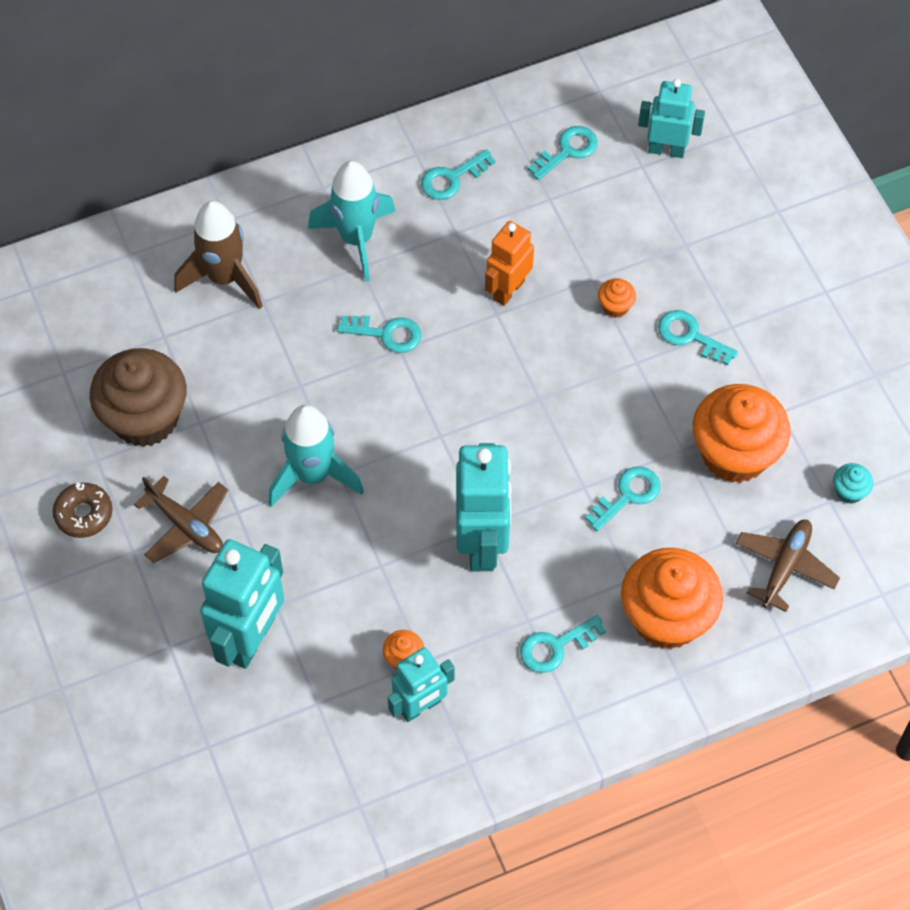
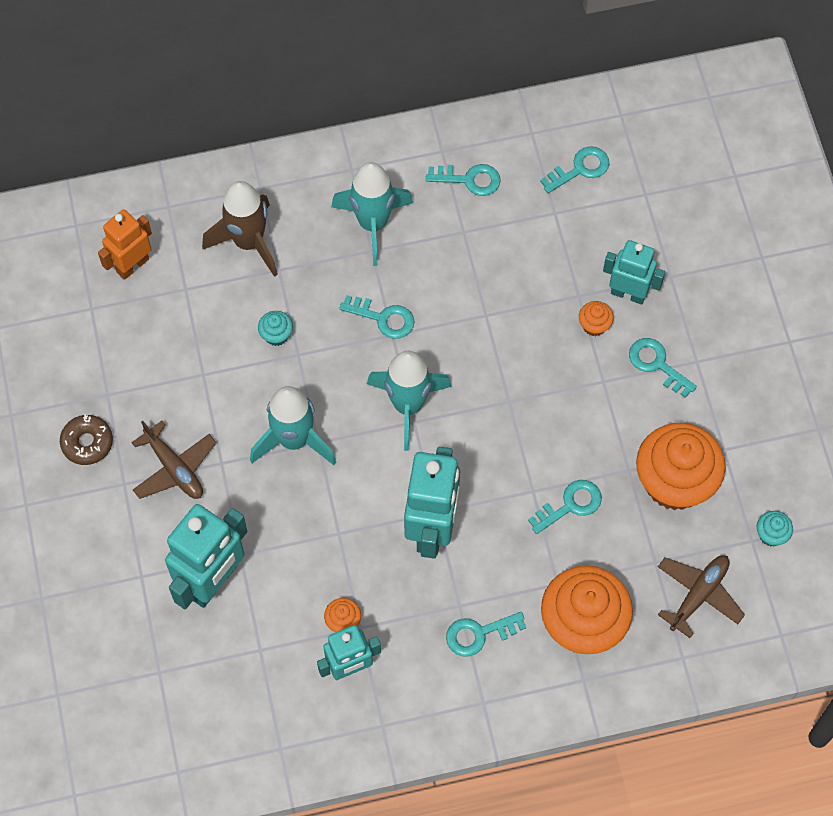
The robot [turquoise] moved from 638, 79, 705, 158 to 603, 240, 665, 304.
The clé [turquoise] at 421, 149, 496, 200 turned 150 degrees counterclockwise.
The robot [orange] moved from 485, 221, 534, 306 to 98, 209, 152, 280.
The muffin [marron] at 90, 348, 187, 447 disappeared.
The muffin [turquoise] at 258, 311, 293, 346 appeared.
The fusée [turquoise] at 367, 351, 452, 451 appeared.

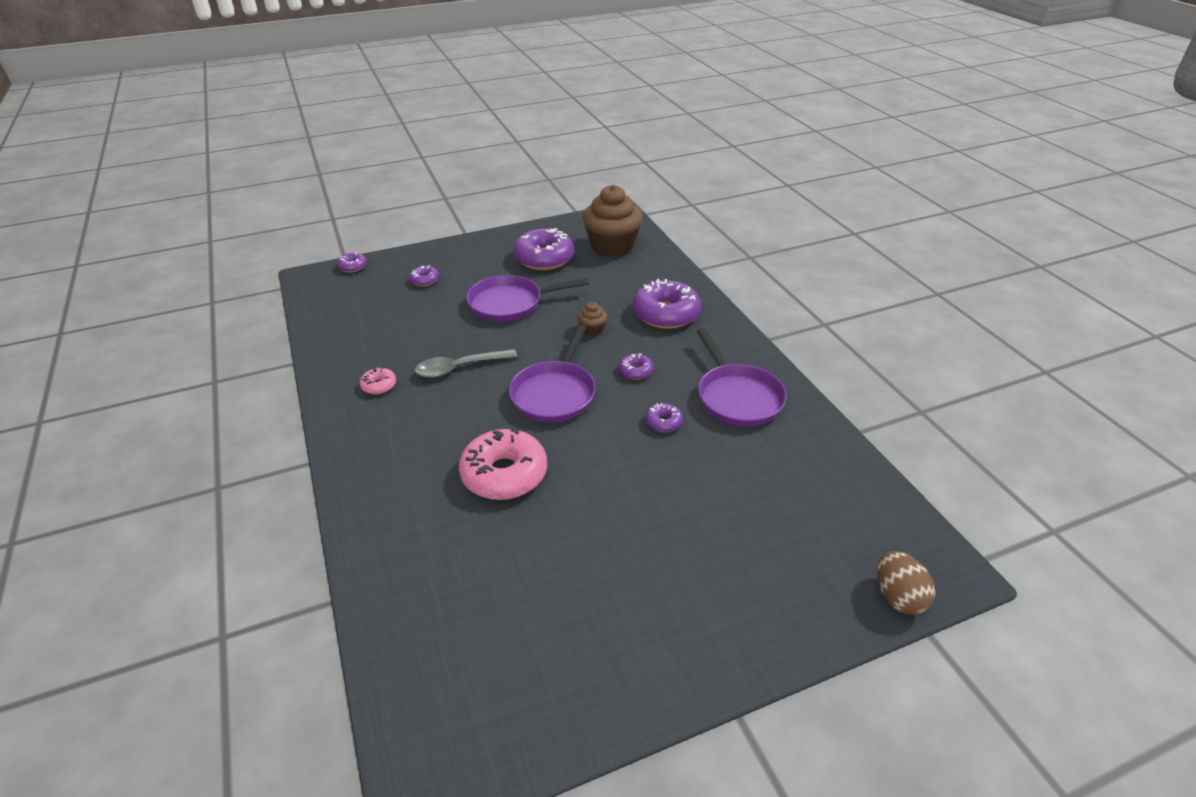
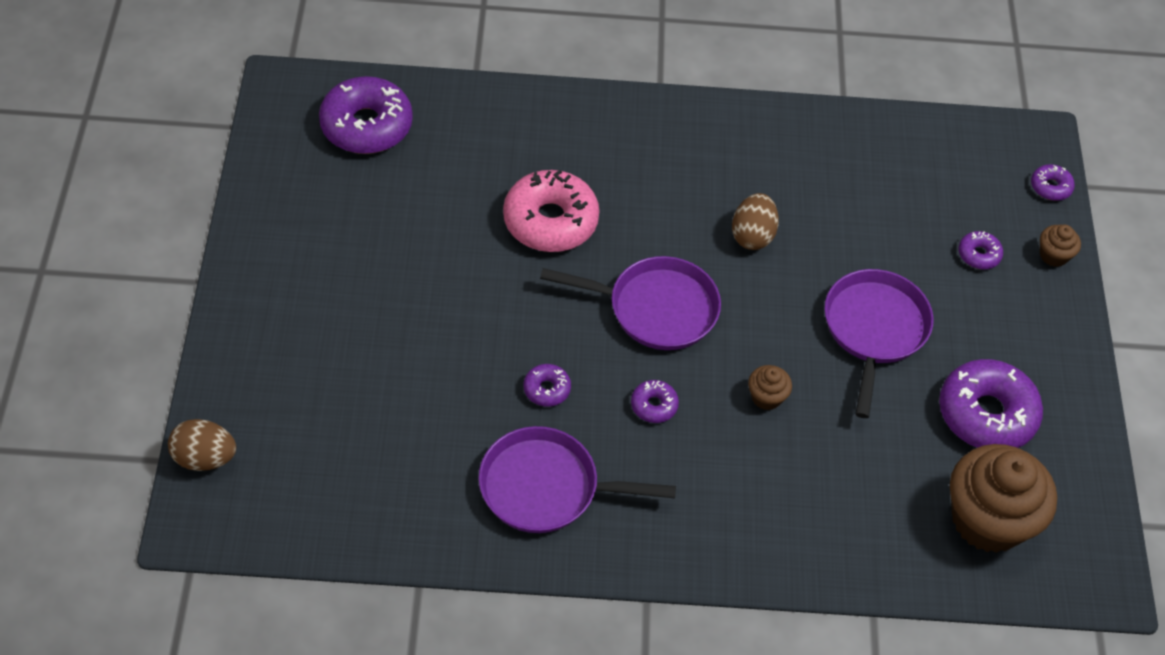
The beignet [violet] moved from 633, 279, 701, 329 to 319, 76, 413, 154.
The poêle [violet] at 509, 325, 596, 423 turned 150 degrees clockwise.
The cuillère [gris] at 415, 349, 517, 378 was replaced by the œuf [marron] at 732, 193, 779, 250.
The beignet [rose] at 360, 367, 396, 394 disappeared.
The muffin [marron] at 1040, 225, 1081, 267 appeared.

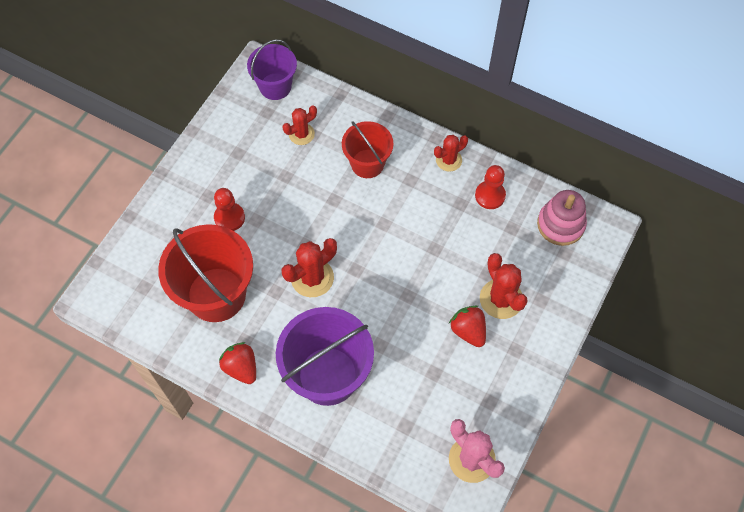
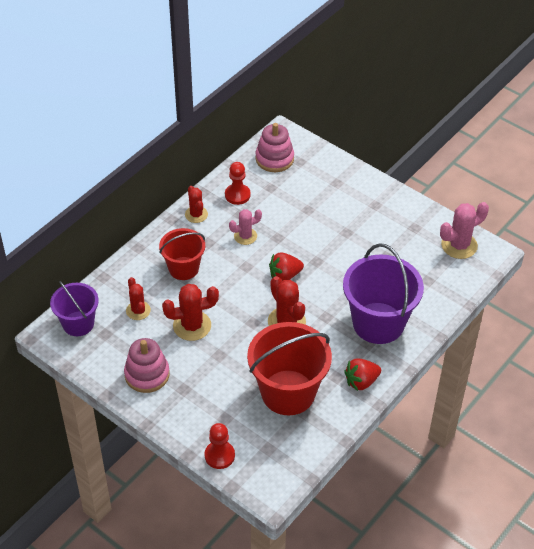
The pion [rouge] moved from 214, 188, 245, 231 to 205, 423, 235, 469.
The cactus [rouge] moved from 480, 253, 528, 319 to 162, 284, 219, 341.
The fraise [rouge] moved from 449, 306, 486, 347 to 269, 253, 304, 281.
The cactus [rose] at 229, 209, 262, 245 appeared.
The jouet à empiler [rose] at 124, 338, 170, 393 appeared.

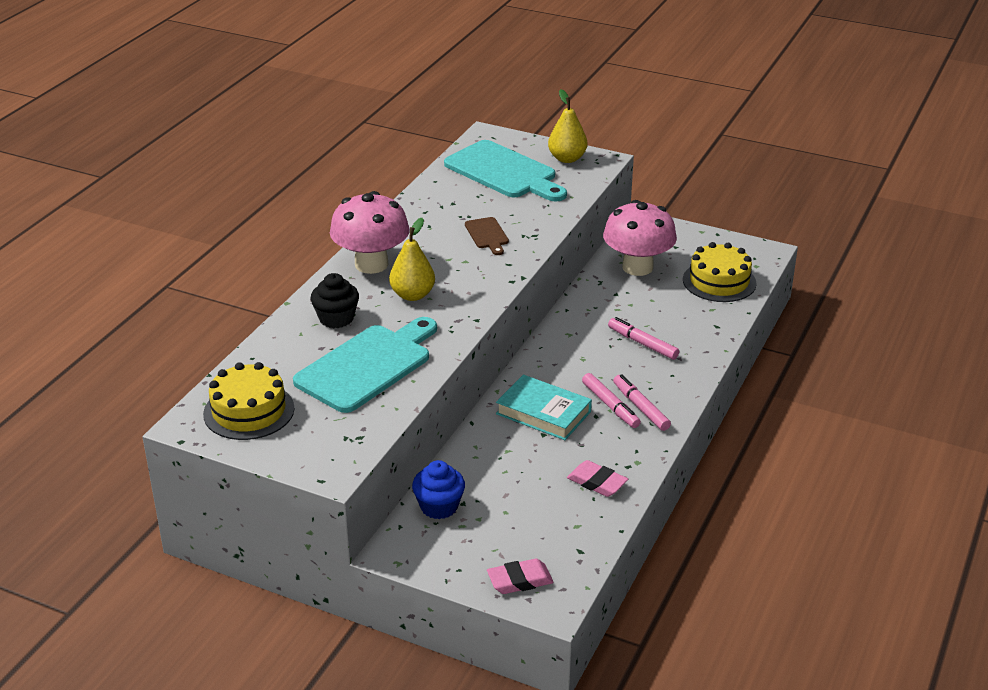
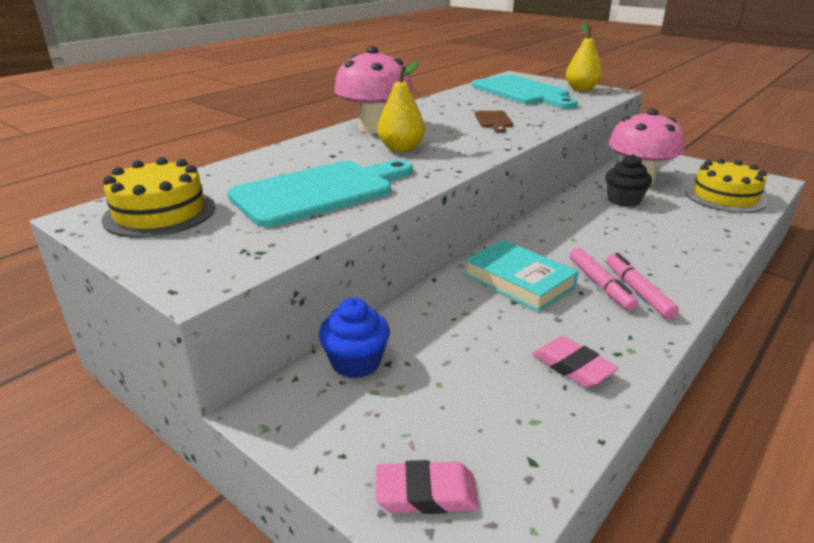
The muffin [noir] moved from 310, 273, 359, 328 to 605, 154, 652, 207.
The feutre [rose] at 608, 317, 679, 360 disappeared.

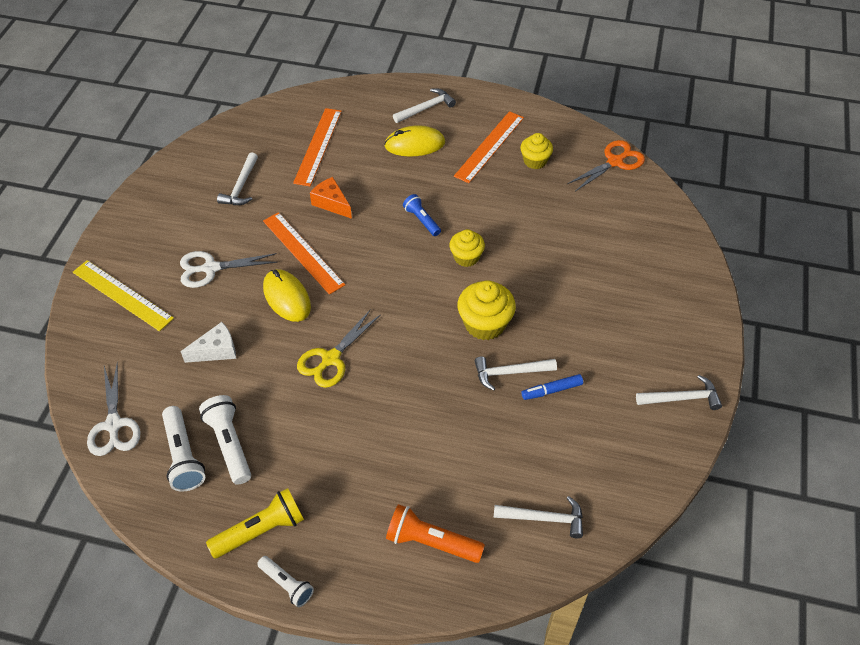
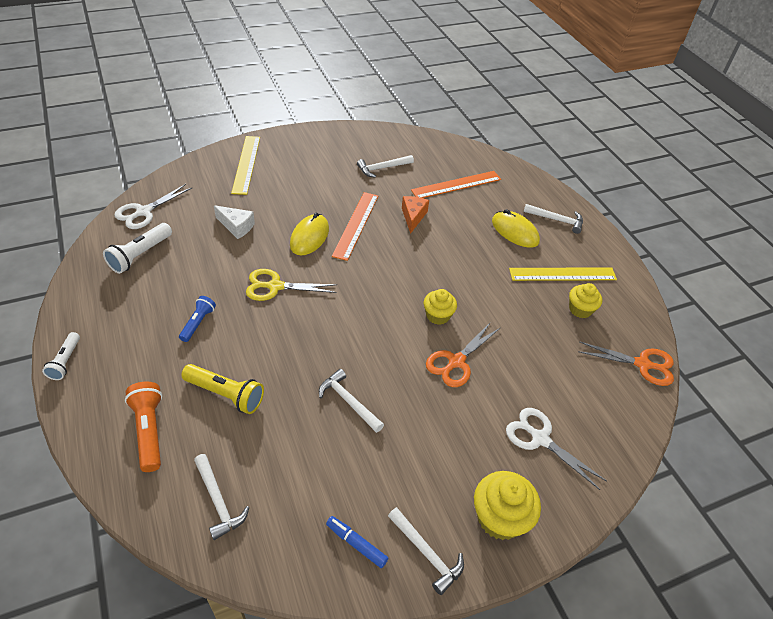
The règle [orange] at 454, 111, 524, 183 became the règle [jaune] at 509, 268, 617, 281.
The lampe de poche [bleu] moved from 403, 194, 441, 236 to 179, 296, 216, 342.
The ciseaux [blanc] moved from 180, 251, 278, 288 to 506, 408, 607, 490.
The muffin [jaune] moved from 458, 280, 516, 340 to 474, 471, 541, 540.
The feutre [bleu] moved from 522, 374, 583, 400 to 326, 516, 388, 568.
The lampe de poche [blanc] at 199, 395, 251, 485 disappeared.
The lampe de poche [jaune] moved from 206, 488, 304, 558 to 181, 364, 264, 414.
The ciseaux [orange] at 426, 322, 500, 387 appeared.

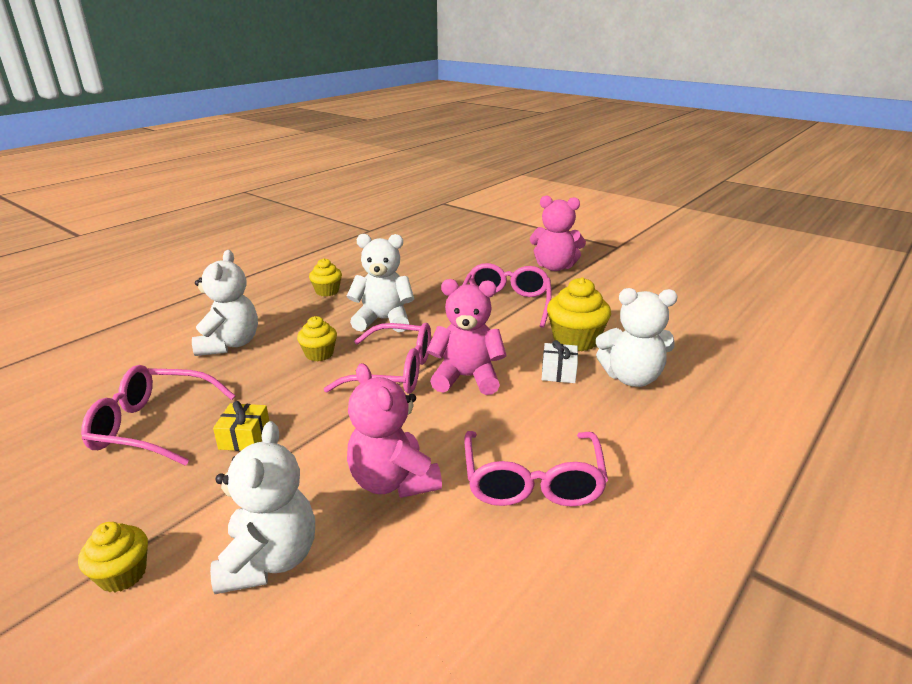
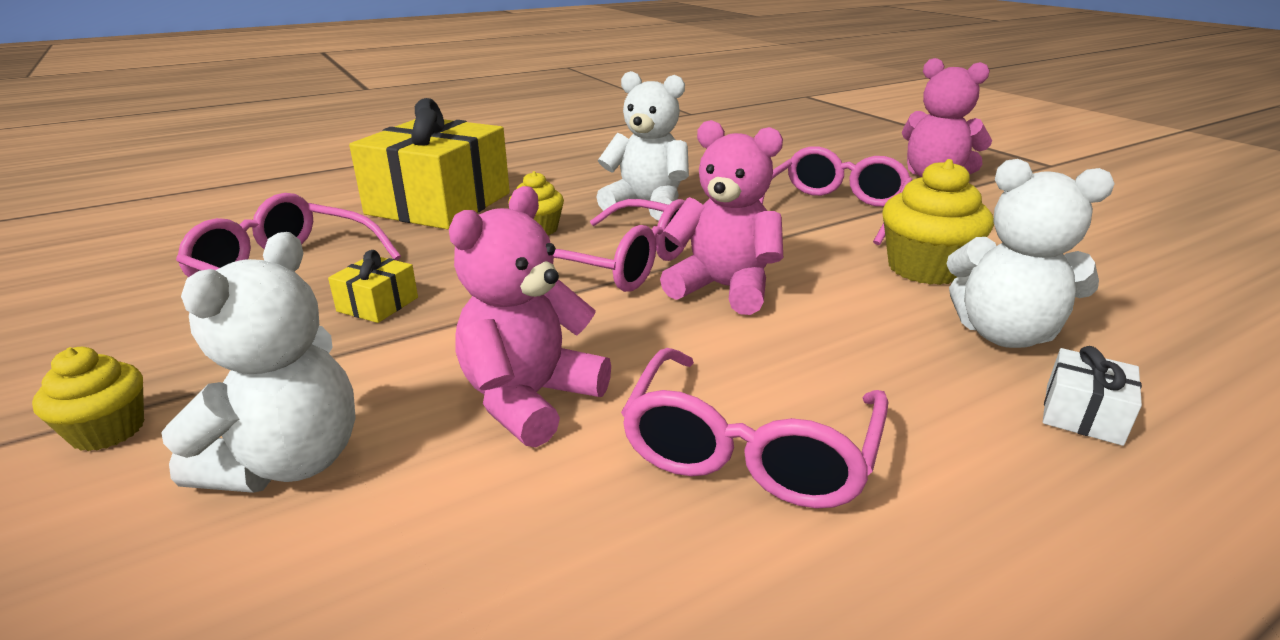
The ours en peluche [blanc] at 192, 250, 258, 356 was replaced by the cadeau [jaune] at 349, 98, 510, 229.
The muffin [jaune] at 309, 258, 342, 296 disappeared.
The cadeau [blanc] moved from 542, 340, 578, 383 to 1043, 346, 1142, 446.
The ours en peluche [rose] at 347, 363, 442, 498 turned 45 degrees clockwise.

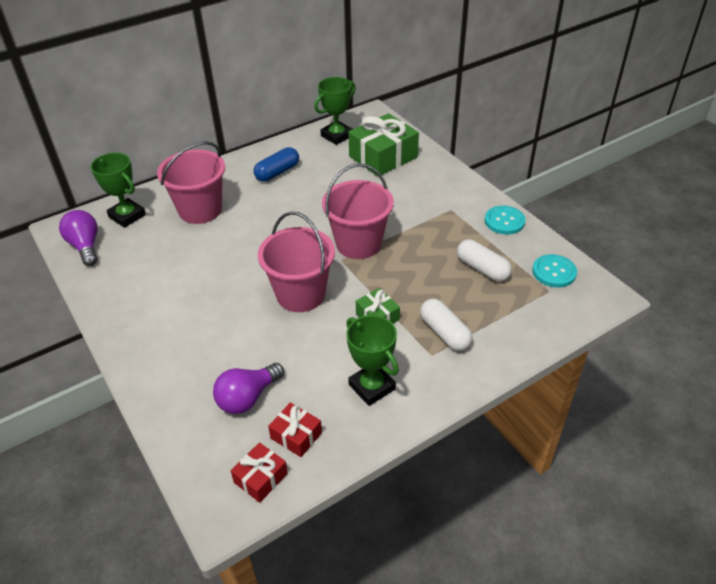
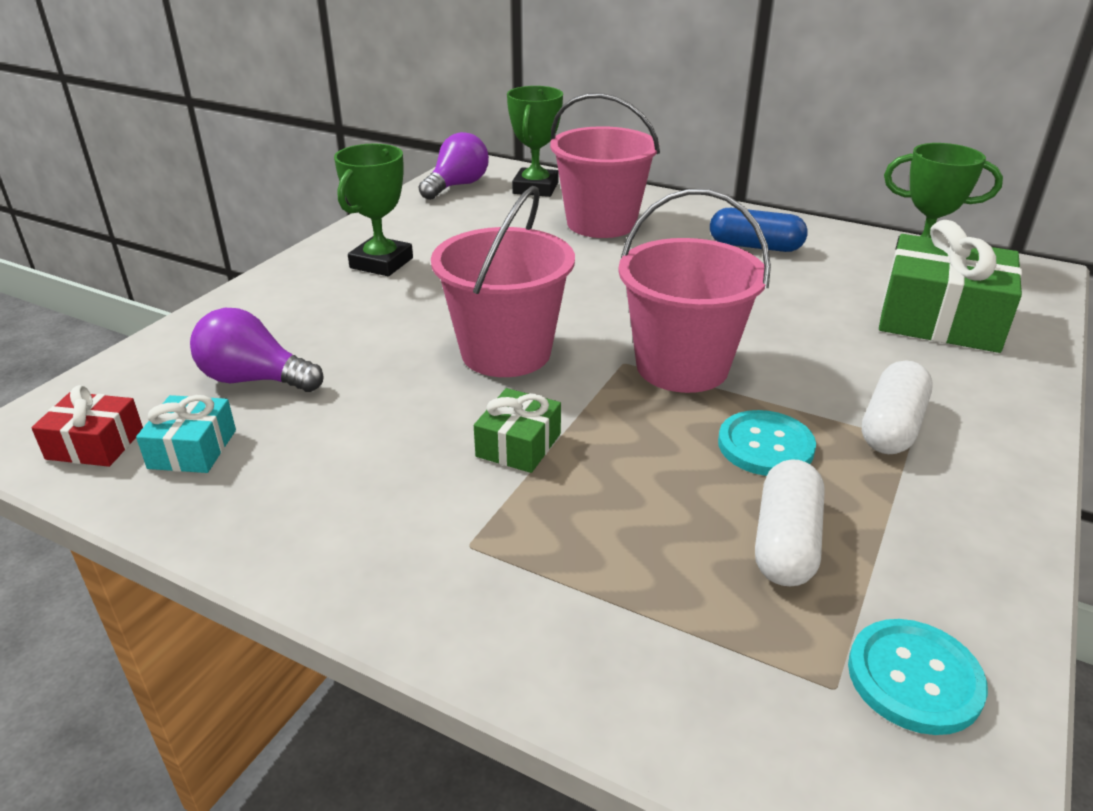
The bouton [turquoise] moved from 485, 206, 525, 235 to 718, 410, 816, 476.
The gélule [blanc] moved from 420, 299, 473, 351 to 862, 361, 933, 454.
The trophée [vert] moved from 346, 315, 399, 406 to 334, 144, 413, 276.
The cadeau [rouge] at 268, 403, 322, 457 became the cadeau [turquoise] at 136, 395, 236, 473.

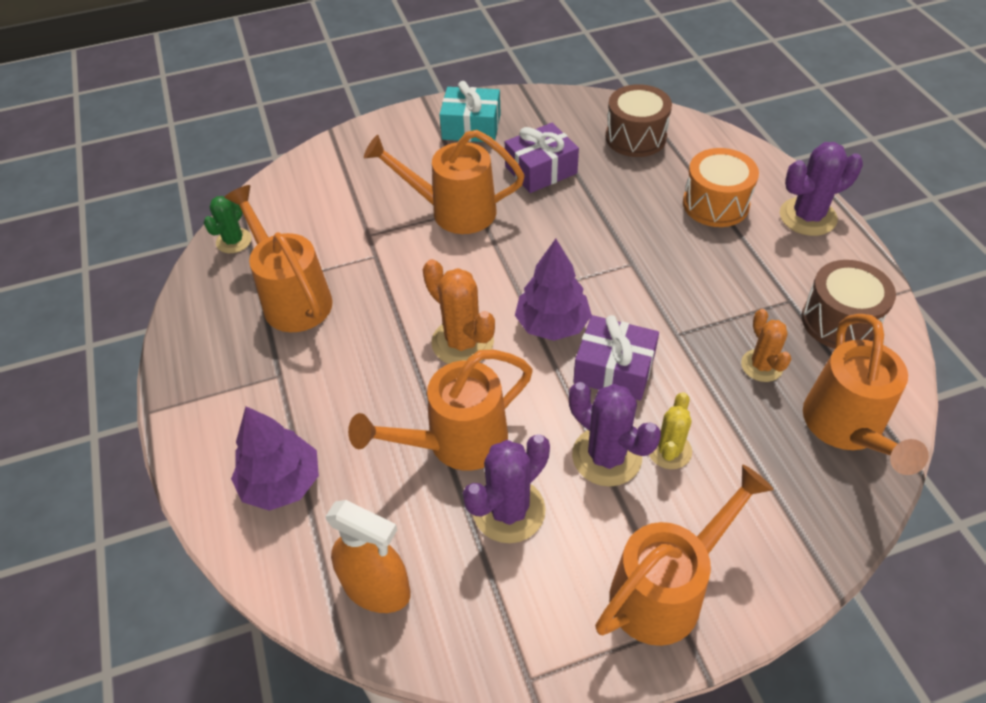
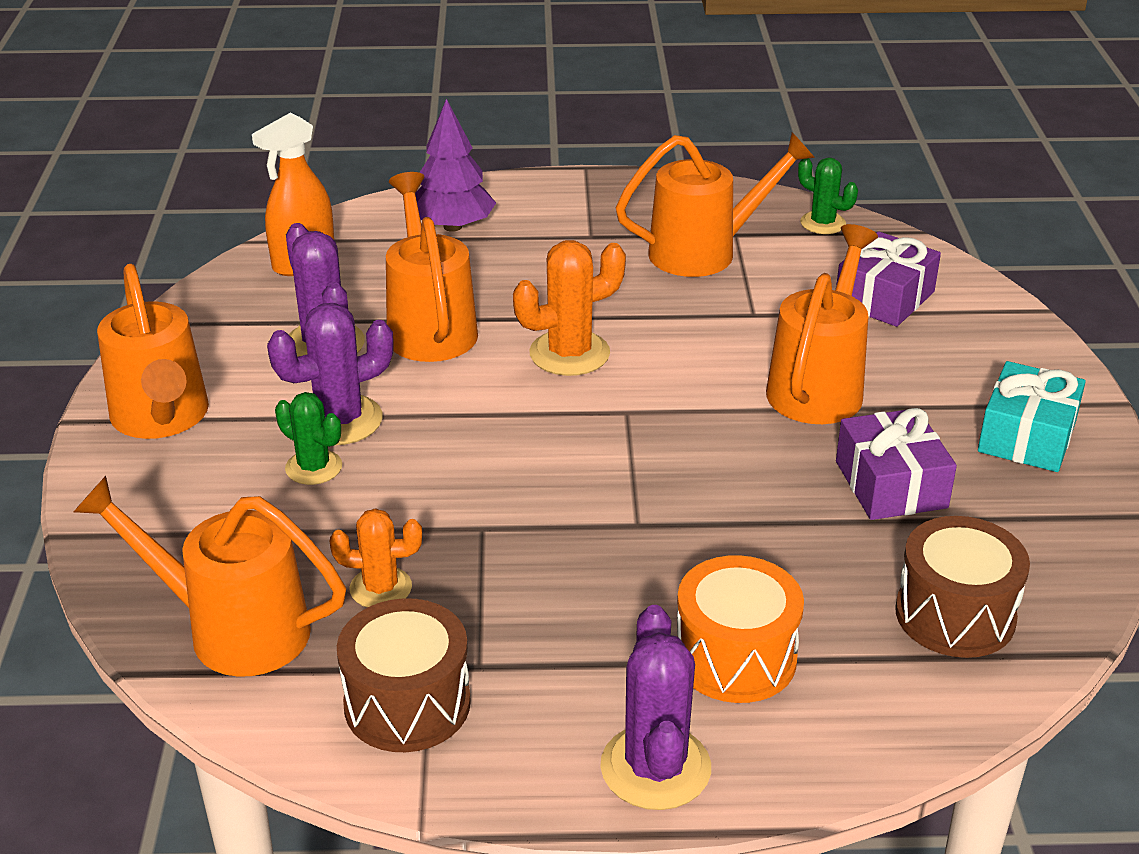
The arbre [violet] at 515, 239, 592, 341 disappeared.
The cadeau [violet] moved from 573, 315, 659, 401 to 836, 231, 941, 327.
The cactus [jaune] at 649, 392, 692, 469 became the cactus [vert] at 275, 392, 342, 485.

